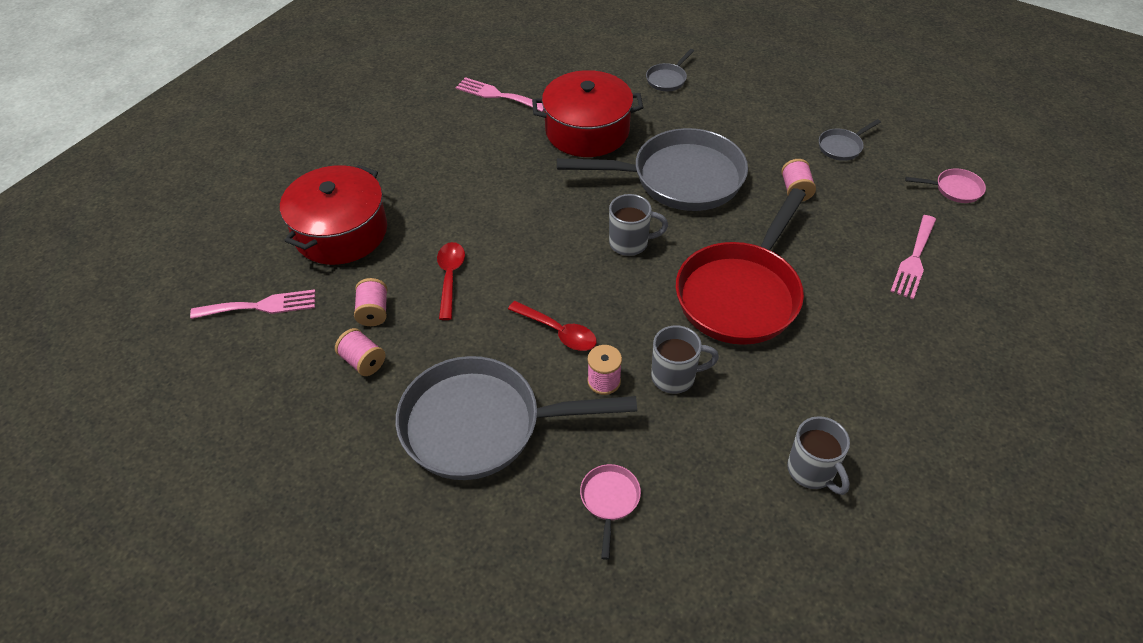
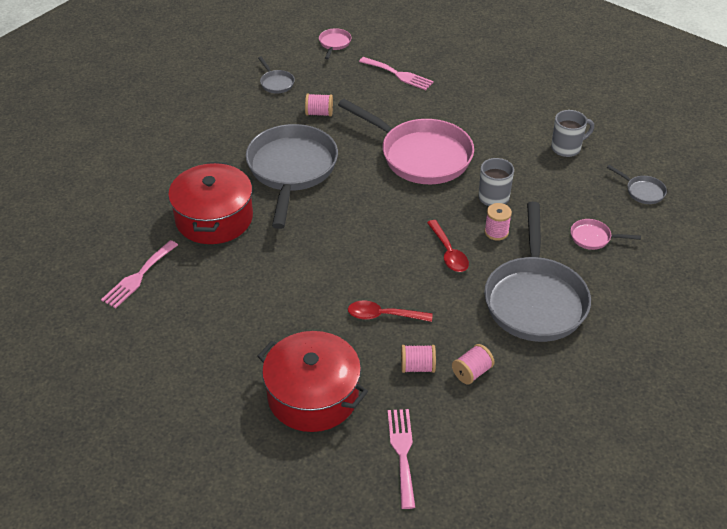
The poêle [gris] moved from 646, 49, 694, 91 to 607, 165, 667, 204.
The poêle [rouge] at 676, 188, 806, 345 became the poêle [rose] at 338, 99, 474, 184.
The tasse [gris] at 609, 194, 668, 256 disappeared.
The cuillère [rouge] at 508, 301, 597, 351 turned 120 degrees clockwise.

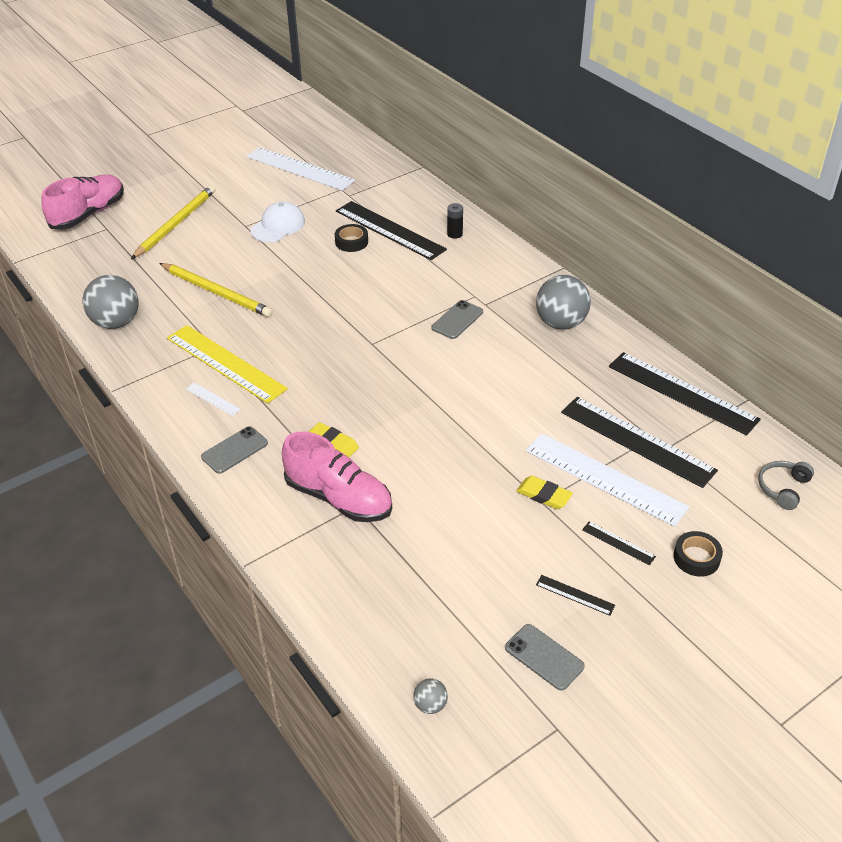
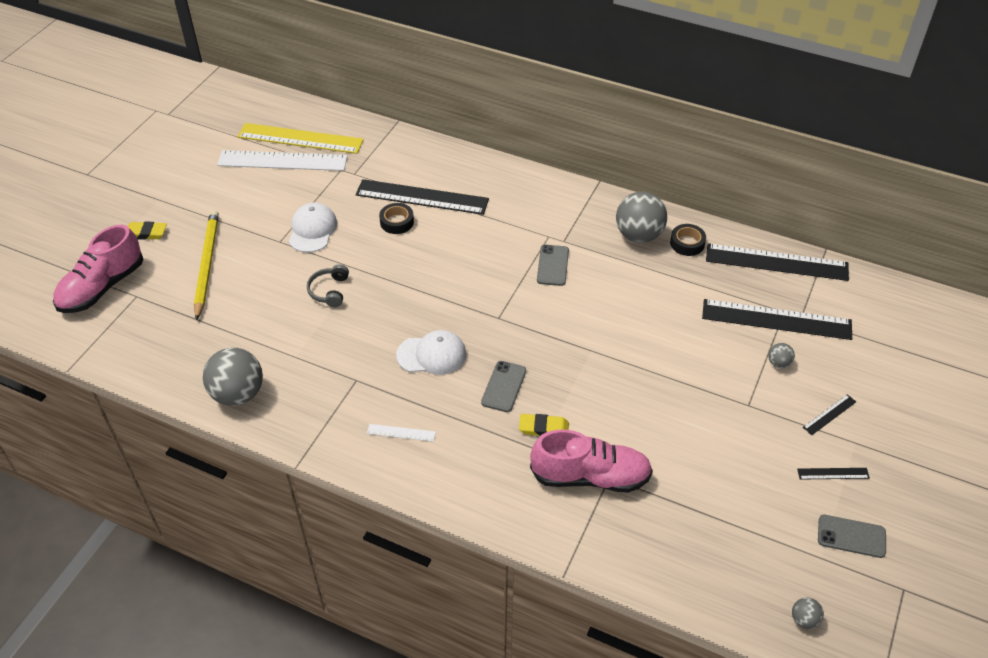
The chaussure [rose] at 41, 175, 124, 230 turned 150 degrees counterclockwise.
The pile [noir] at 447, 203, 463, 239 disappeared.
The crayon [jaune] at 159, 263, 273, 317 disappeared.
The règle [jaune] moved from 167, 325, 288, 403 to 237, 123, 364, 154.
The téléphone [gris] moved from 201, 426, 268, 474 to 481, 361, 526, 412.
The règle [blanc] at 526, 433, 690, 527 was replaced by the balle [gris] at 768, 343, 795, 368.
The casque audio [gris] moved from 758, 461, 814, 510 to 307, 264, 349, 307.
The gomme [jaune] moved from 516, 475, 573, 509 to 127, 221, 167, 240.
The règle [noir] at 582, 522, 656, 565 turned 45 degrees counterclockwise.
The ruban adhésif [noir] moved from 673, 531, 723, 577 to 670, 224, 706, 256.
The casquette [blanc] at 396, 330, 466, 375 appeared.

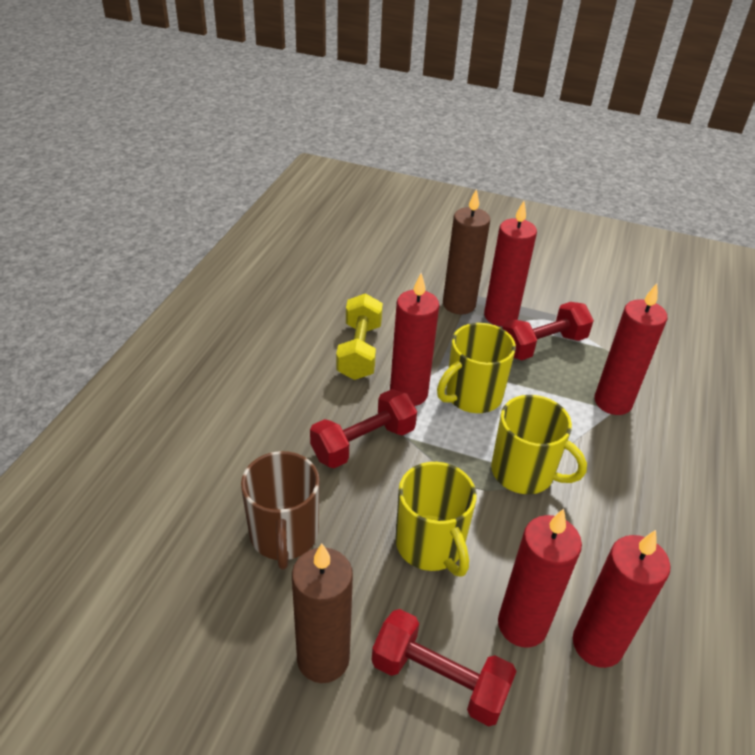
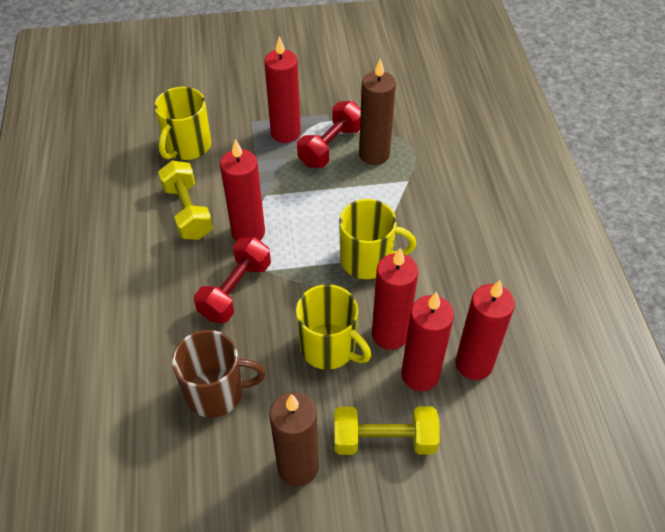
The bougie [marron] moved from 443, 189, 490, 314 to 359, 58, 396, 165.
The bougie [rouge] moved from 594, 283, 668, 415 to 372, 248, 418, 350.
The tasse [jaune] moved from 437, 323, 516, 413 to 154, 87, 211, 160.
The tasse [marron] at 241, 451, 320, 569 turned 60 degrees counterclockwise.
The haltère [rouge] at 372, 609, 517, 726 became the haltère [jaune] at 334, 406, 440, 455.

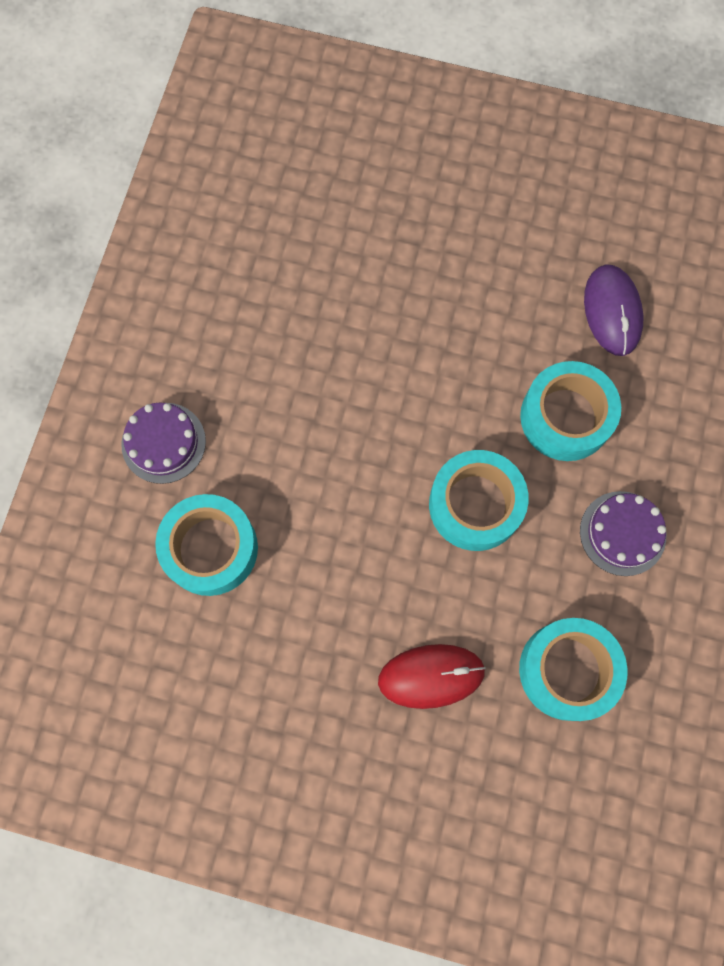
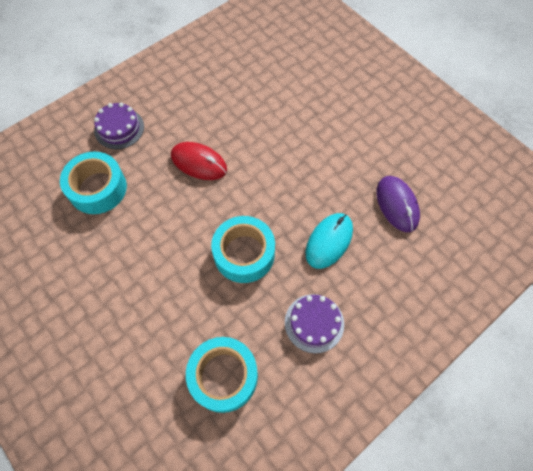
The souris [violet] at 584, 264, 644, 356 turned 45 degrees counterclockwise.
The ruban adhésif [turquoise] at 520, 361, 621, 461 was replaced by the souris [turquoise] at 305, 213, 353, 269.
The souris [rouge] moved from 378, 644, 486, 709 to 171, 142, 227, 180.

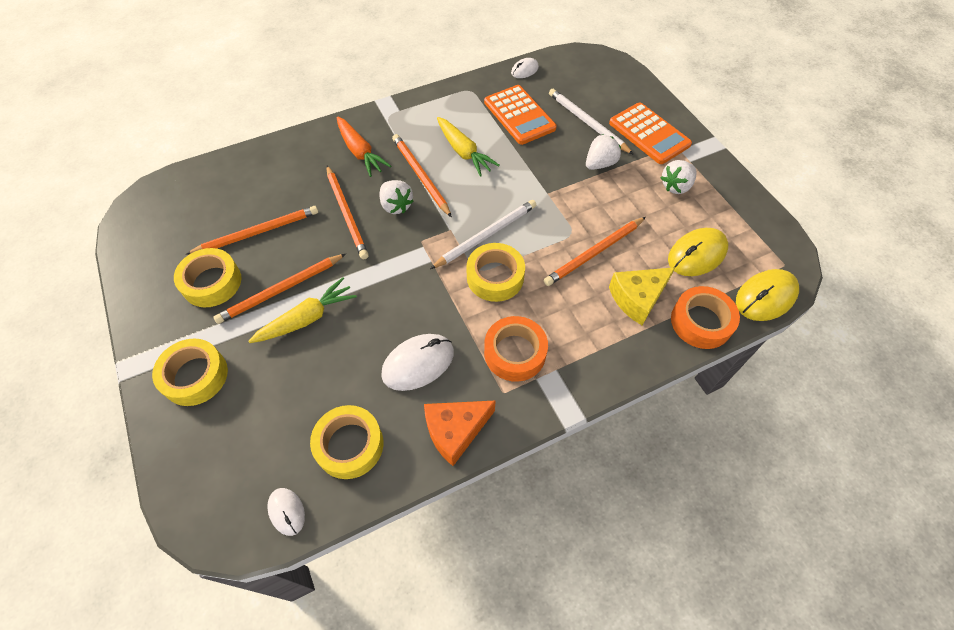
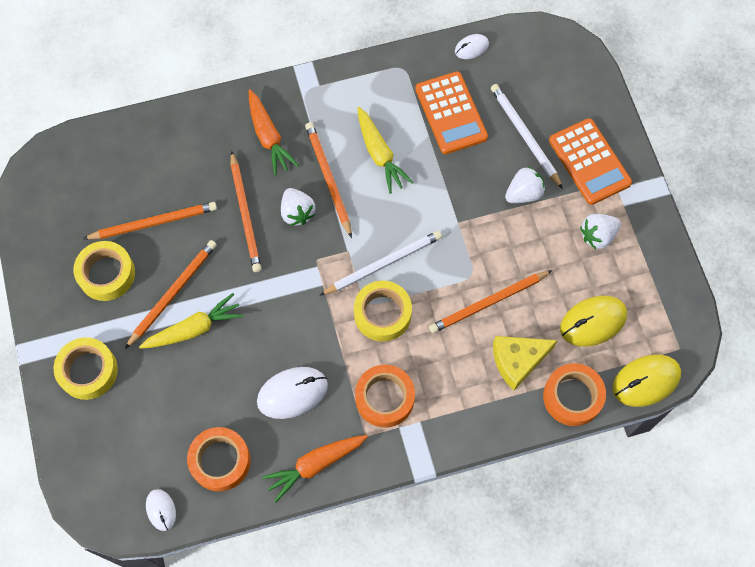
The crayon [orange] at 213, 254, 346, 324 turned 150 degrees clockwise.
The fromage [orange] at 424, 400, 496, 466 was replaced by the carotte [orange] at 262, 435, 368, 502.
The ruban adhésif [jaune] at 310, 405, 383, 479 became the ruban adhésif [orange] at 187, 427, 251, 491.

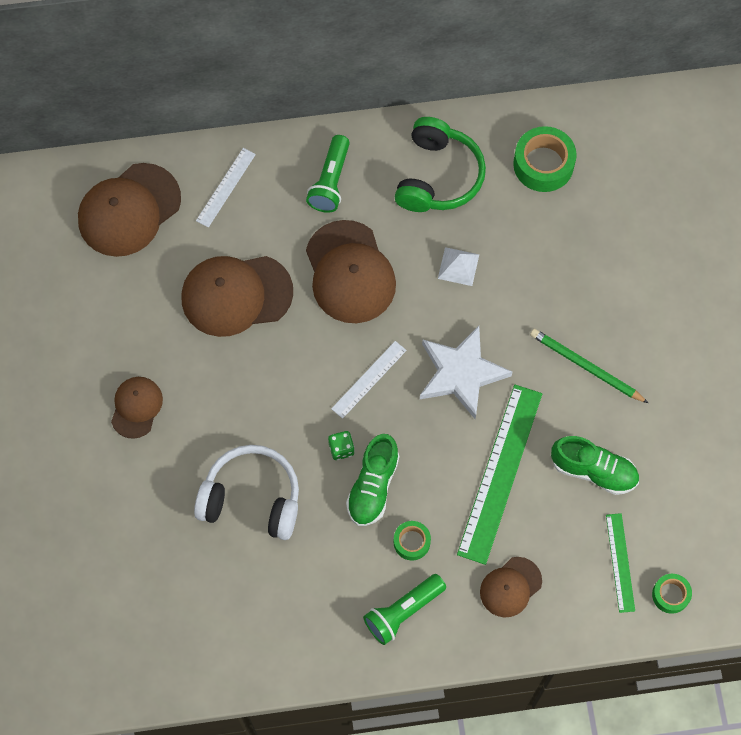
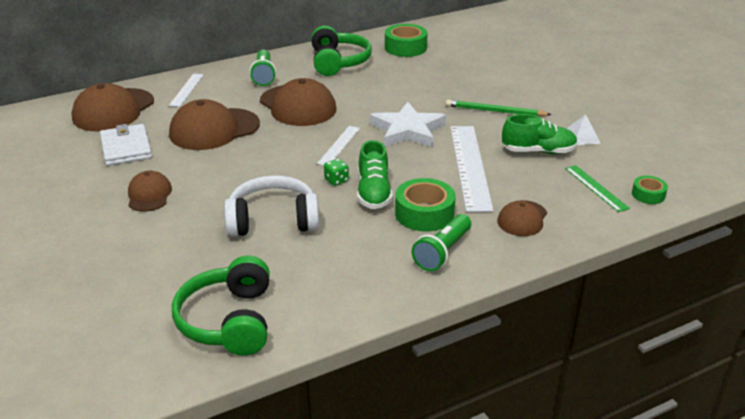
The pyramide [blanc] moved from 438, 247, 479, 286 to 566, 114, 601, 145.
The règle [vert] at 457, 385, 542, 565 became the règle [blanc] at 450, 126, 494, 212.
The ruban adhésif [vert] at 394, 521, 431, 561 changed to 1.77 times the size.
The portefeuille [blanc] at 100, 124, 152, 166 appeared.
The casque audio [vert] at 172, 256, 270, 356 appeared.

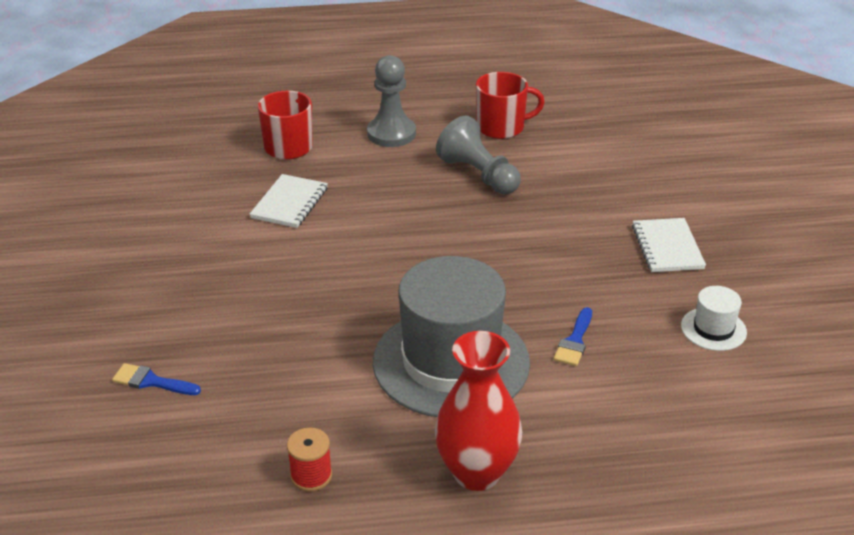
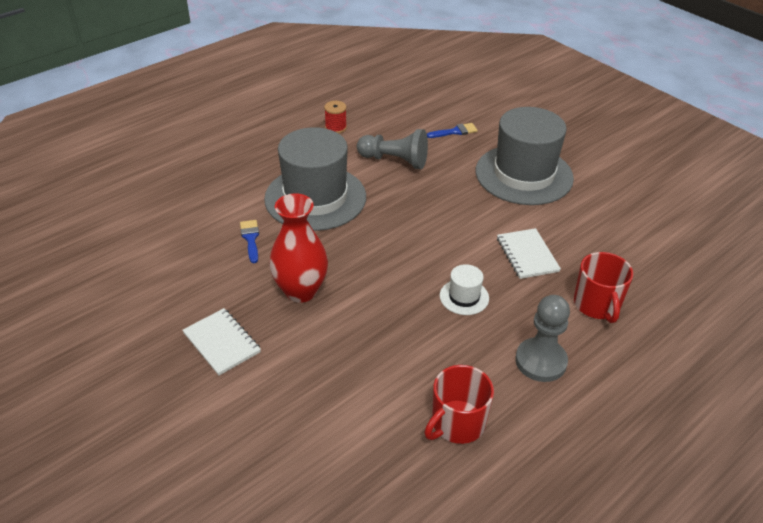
The pion [gris] moved from 436, 116, 521, 194 to 357, 129, 428, 169.
The chapeau [blanc] moved from 681, 286, 747, 351 to 440, 264, 489, 315.
The vase [rouge] moved from 434, 331, 522, 491 to 269, 193, 328, 303.
The chapeau [gris] at 476, 107, 574, 205 appeared.

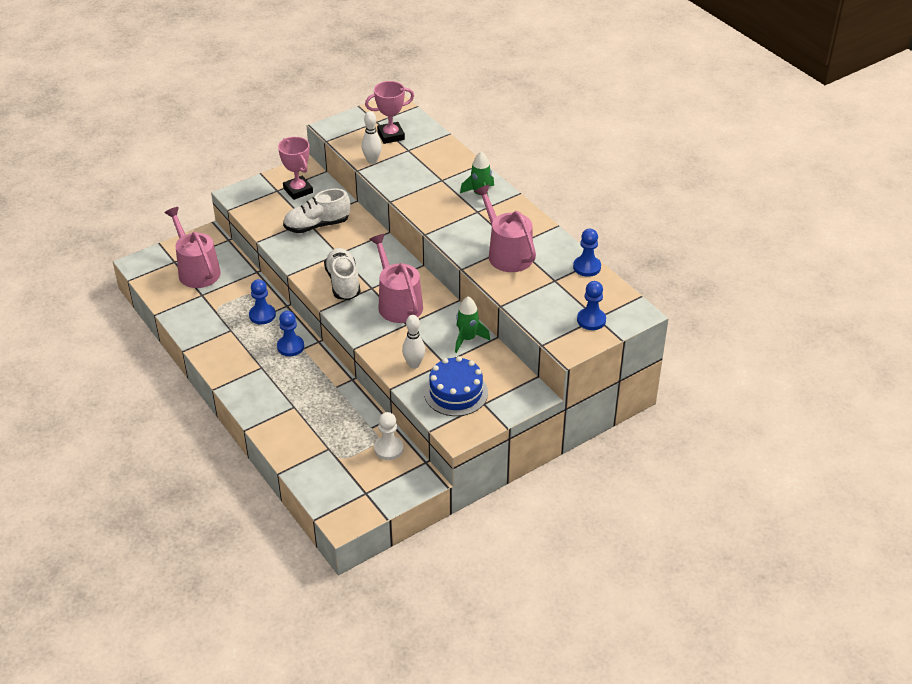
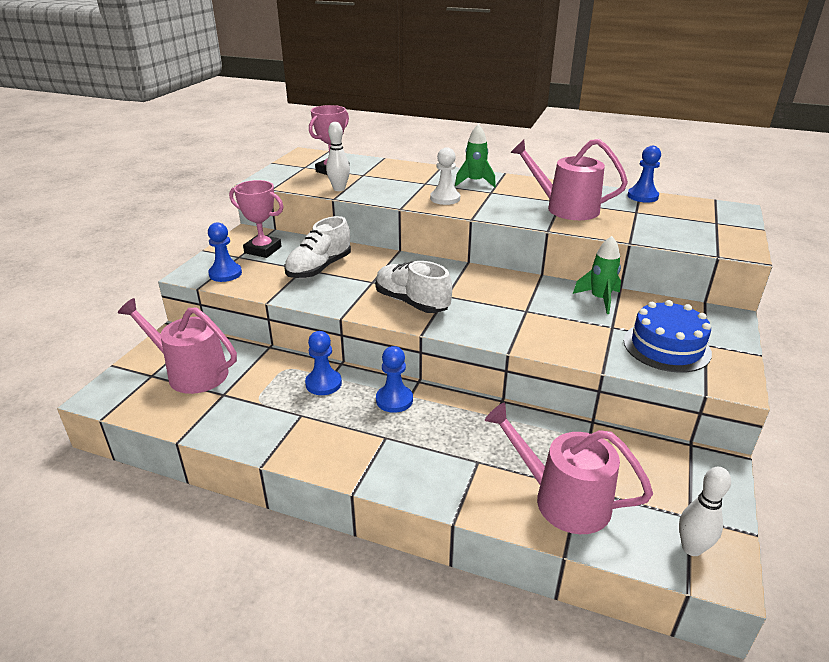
The arrosoir [rose] moved from 369, 234, 423, 323 to 485, 403, 653, 534.
The pion [bleu] moved from 577, 281, 606, 330 to 208, 222, 242, 282.
The quille [blanc] moved from 402, 315, 425, 369 to 679, 467, 731, 556.
The pion [blanc] moved from 374, 412, 404, 460 to 430, 147, 460, 205.

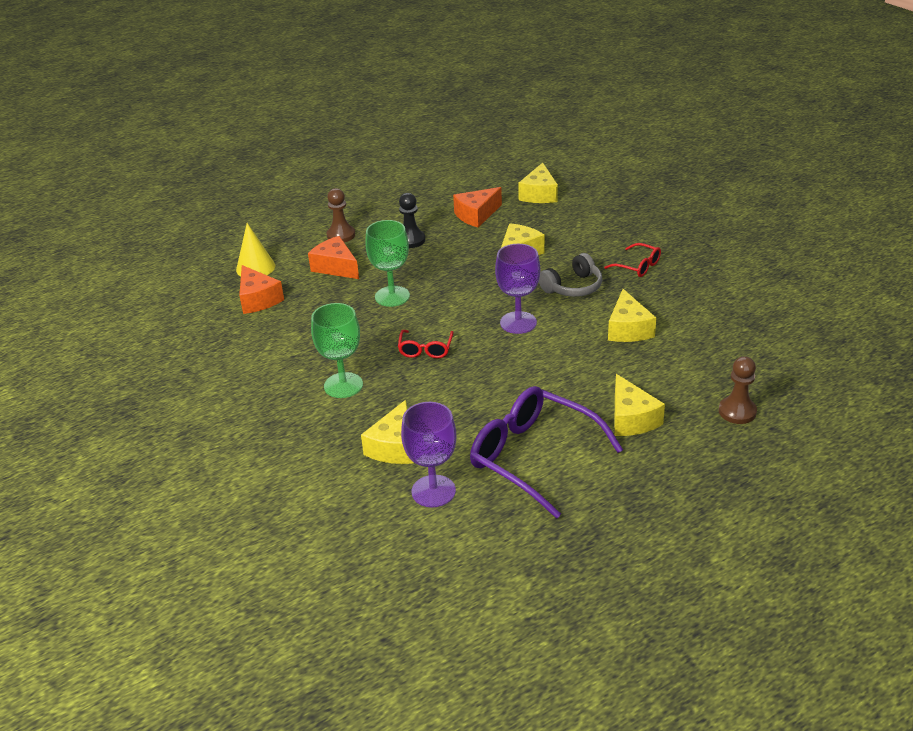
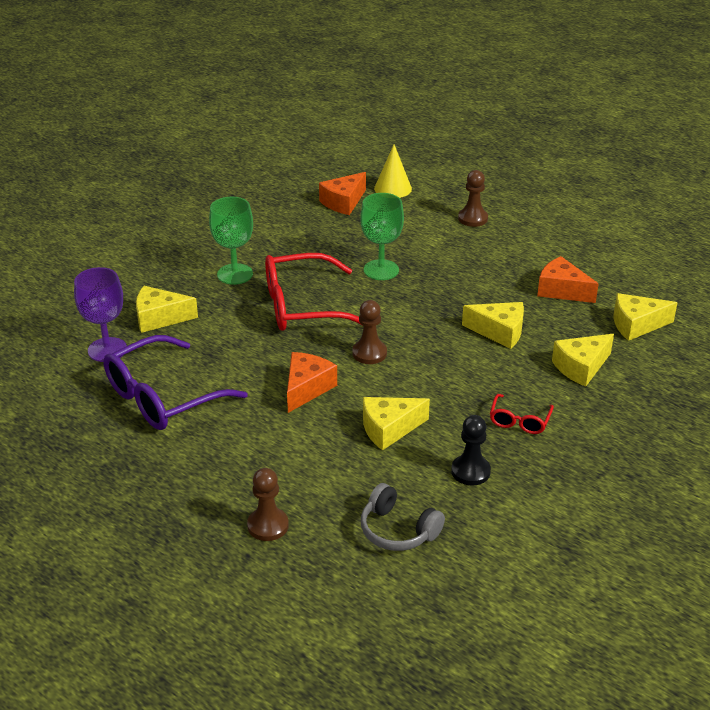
The pion [noir] moved from 399, 193, 425, 248 to 451, 415, 491, 486.
The fromage [orange] moved from 308, 236, 359, 279 to 287, 352, 337, 413.
The verre à pied [violet] at 495, 244, 540, 334 was replaced by the pion [marron] at 352, 300, 387, 364.
The casque audio [gris] moved from 539, 253, 602, 297 to 361, 483, 445, 551.
The lunettes [rouge] at 398, 330, 454, 358 changed to 2.10 times the size.
The fromage [jaune] moved from 614, 374, 665, 436 to 552, 334, 614, 387.
The lunettes [violet] at 470, 386, 623, 518 turned 150 degrees counterclockwise.

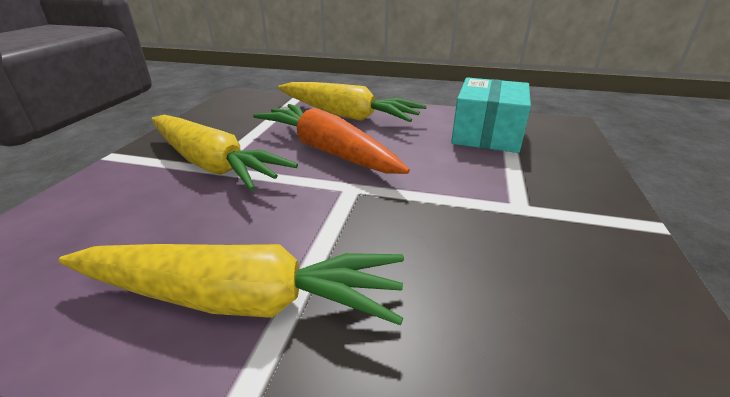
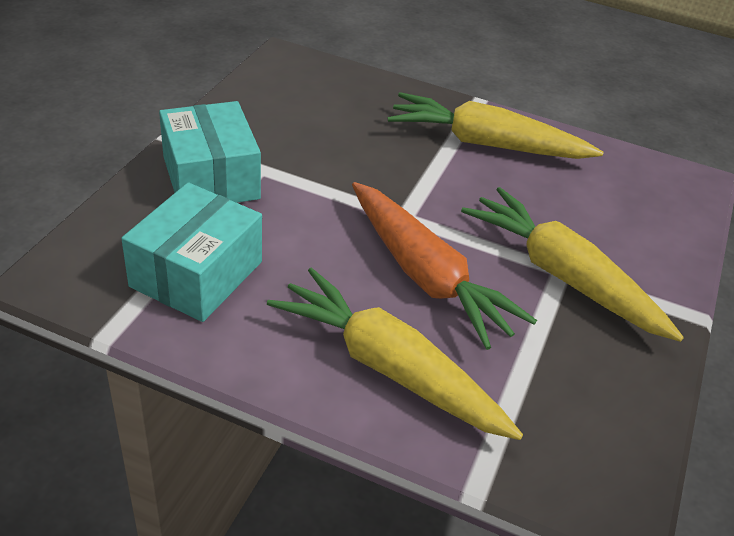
The boîte [turquoise] at 159, 101, 261, 203 appeared.

